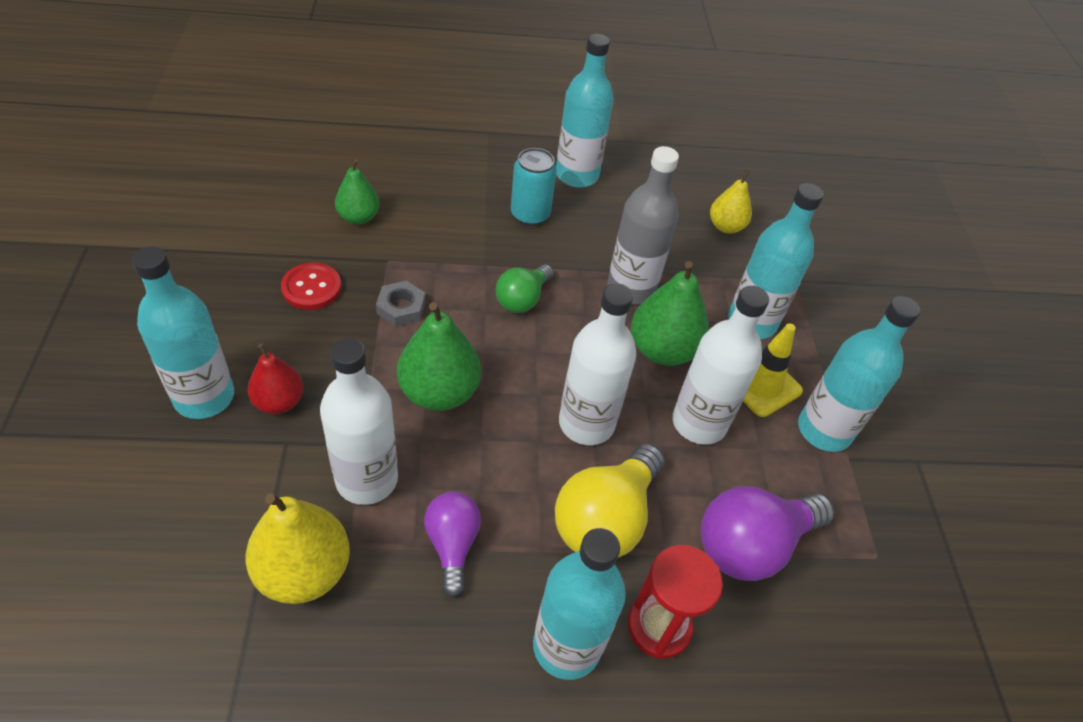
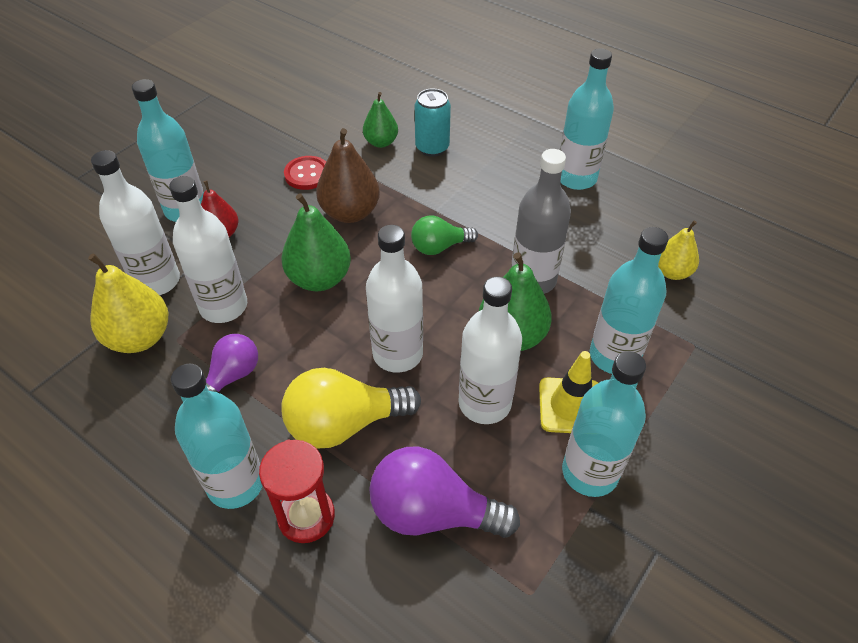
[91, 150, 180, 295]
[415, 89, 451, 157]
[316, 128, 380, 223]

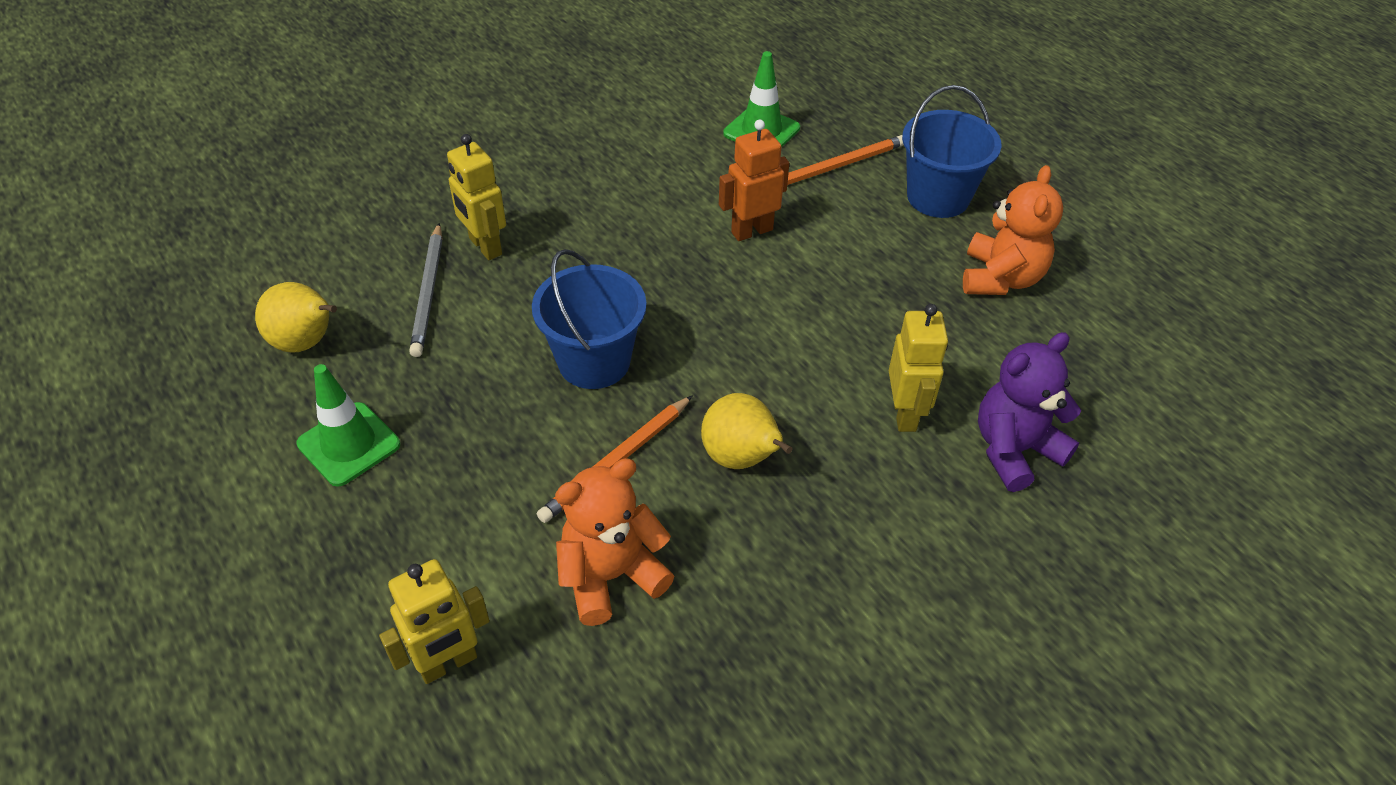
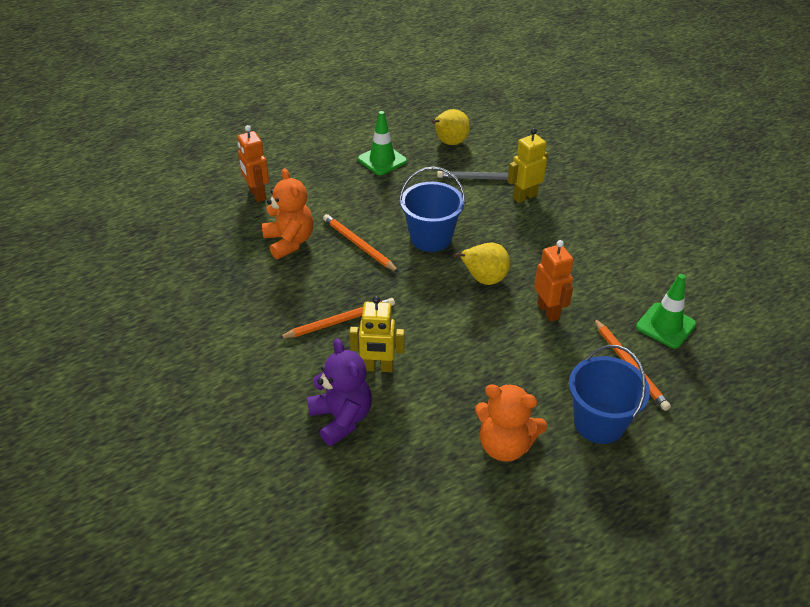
[279, 298, 395, 338]
[453, 243, 510, 285]
[237, 125, 269, 202]

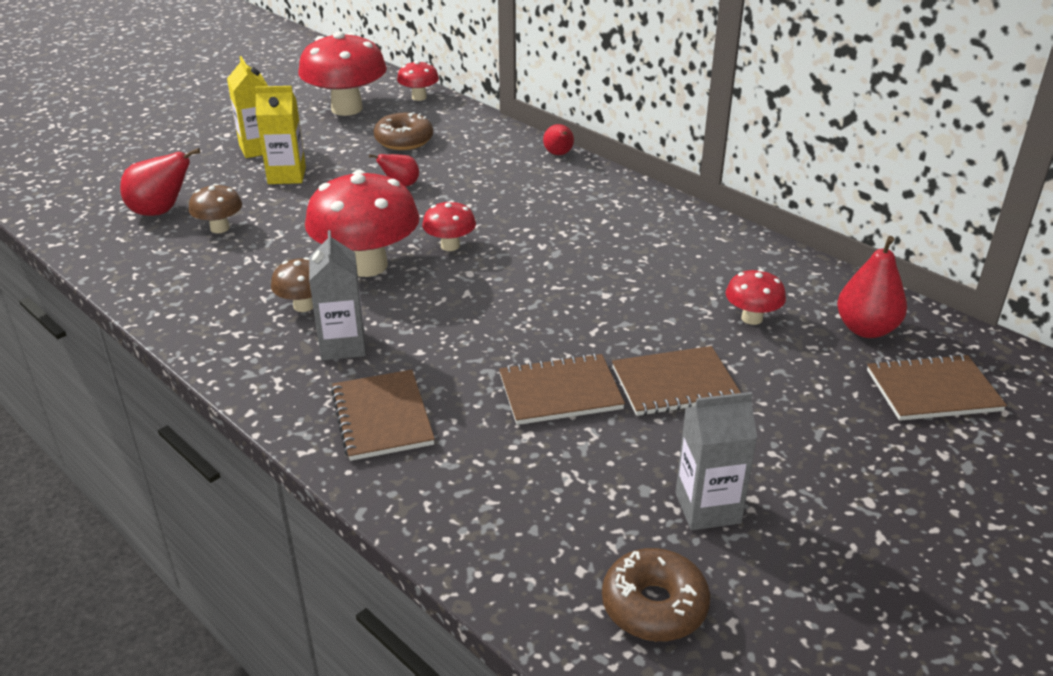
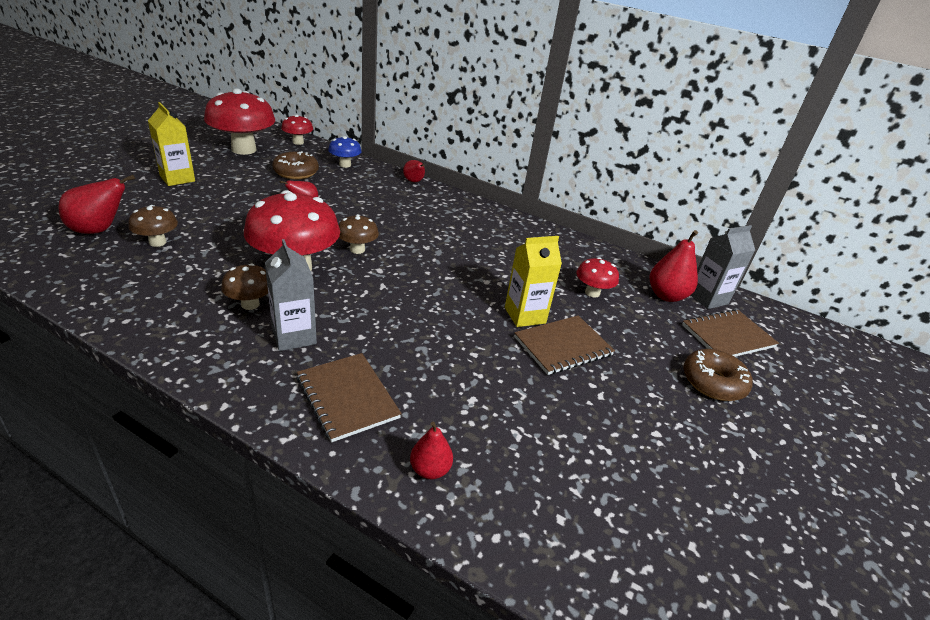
[499, 353, 625, 425] (first image)
[328, 136, 362, 168]
[410, 422, 453, 479]
[505, 236, 562, 327]
[683, 349, 753, 401]
[691, 225, 755, 309]
[338, 214, 379, 254]

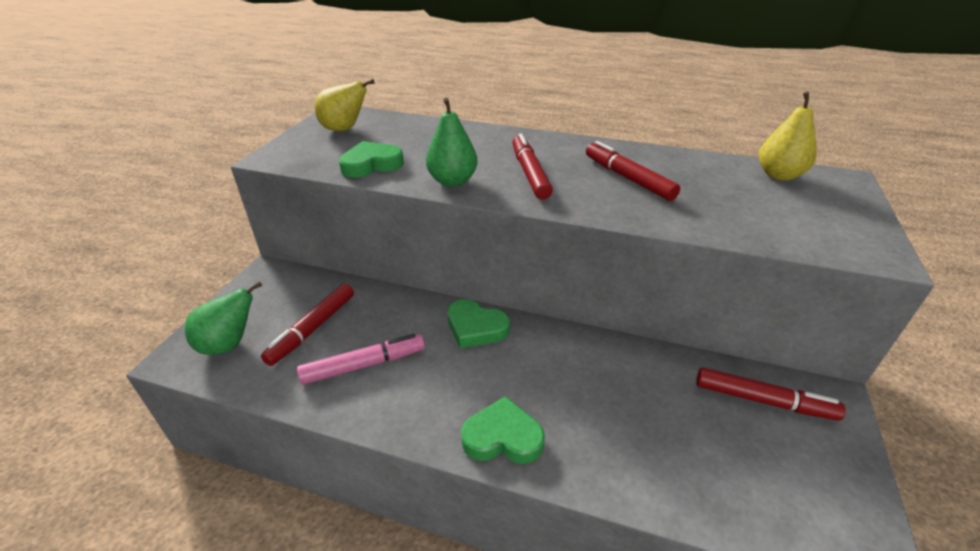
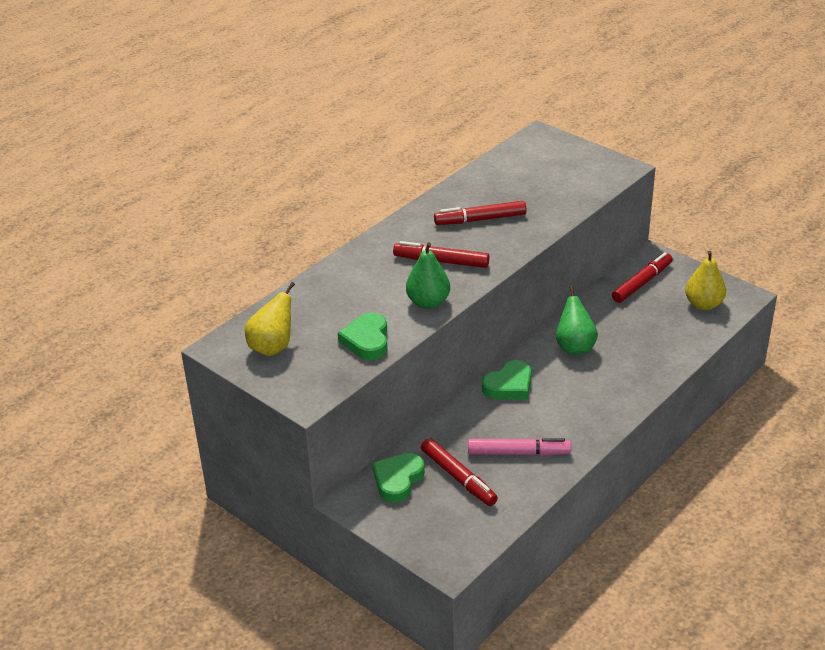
[556, 285, 598, 355]
[372, 453, 425, 503]
[685, 251, 726, 310]
[468, 438, 571, 456]

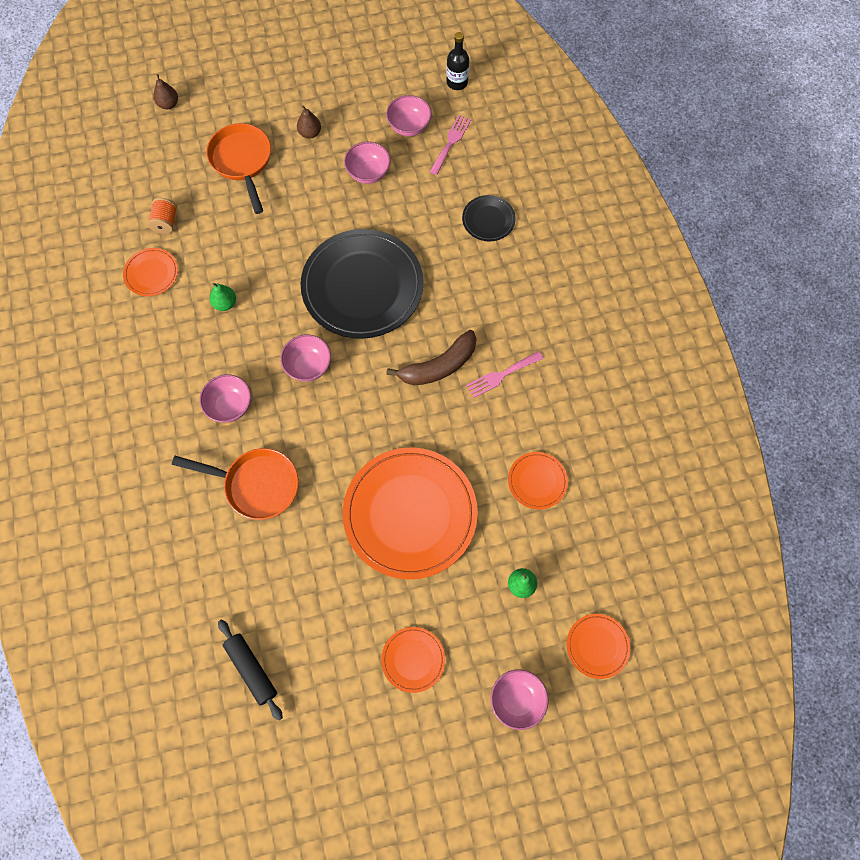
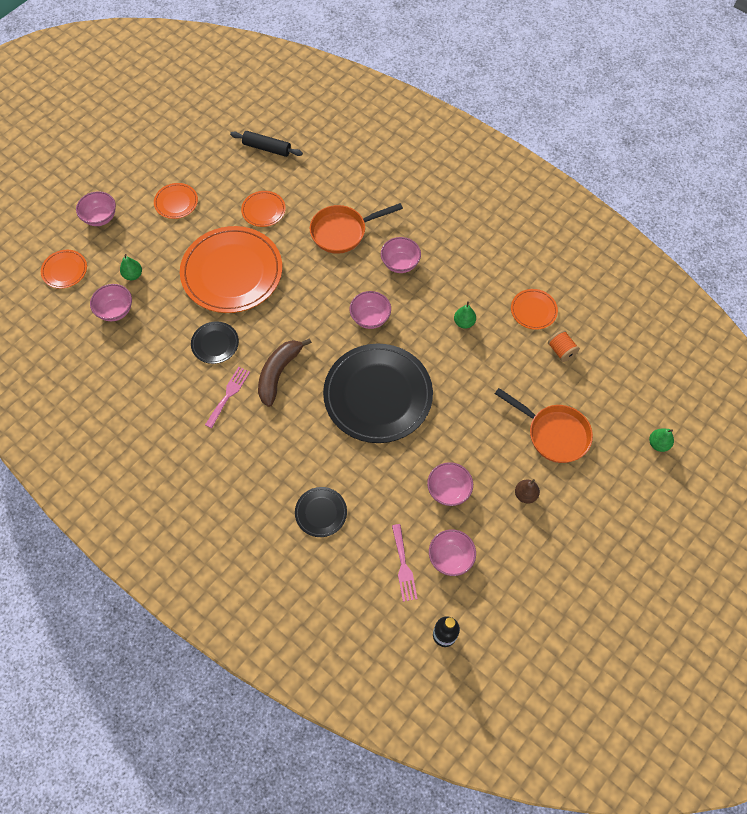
[90, 284, 132, 321]
[191, 322, 239, 364]
[241, 191, 286, 227]
[649, 428, 674, 452]

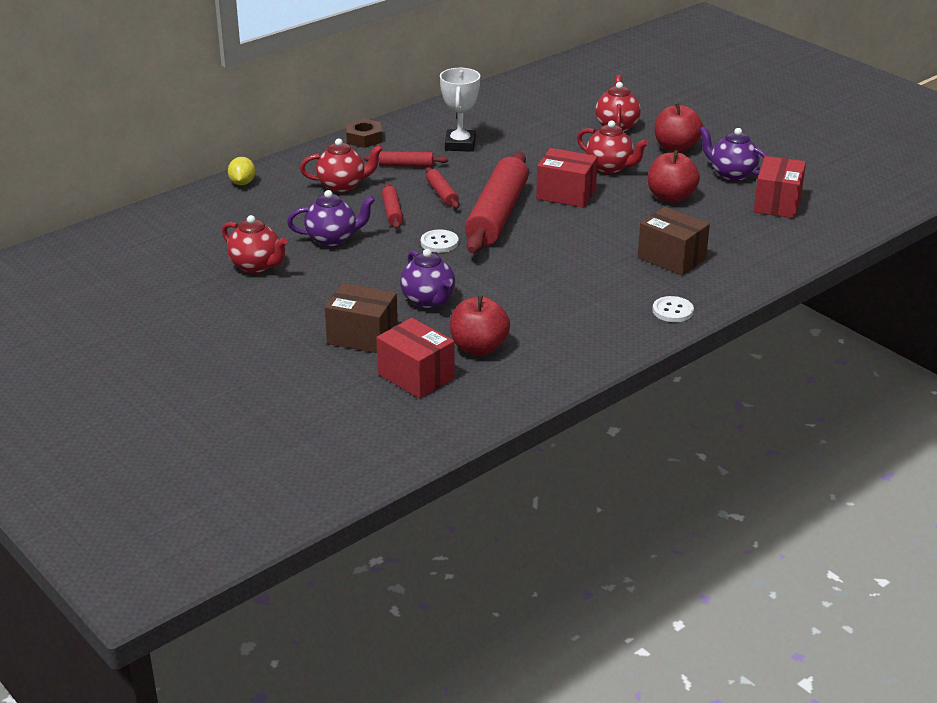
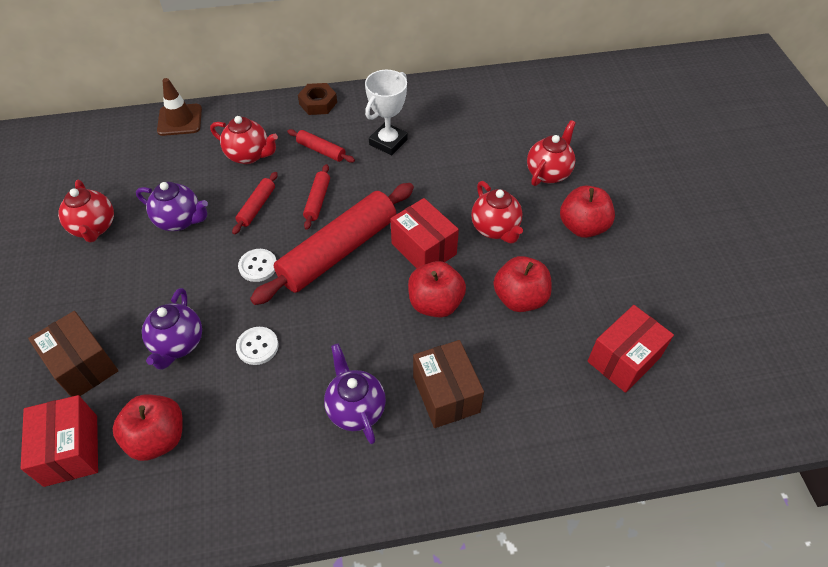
[408, 261, 466, 318]
[236, 327, 278, 365]
[324, 344, 386, 444]
[157, 78, 202, 136]

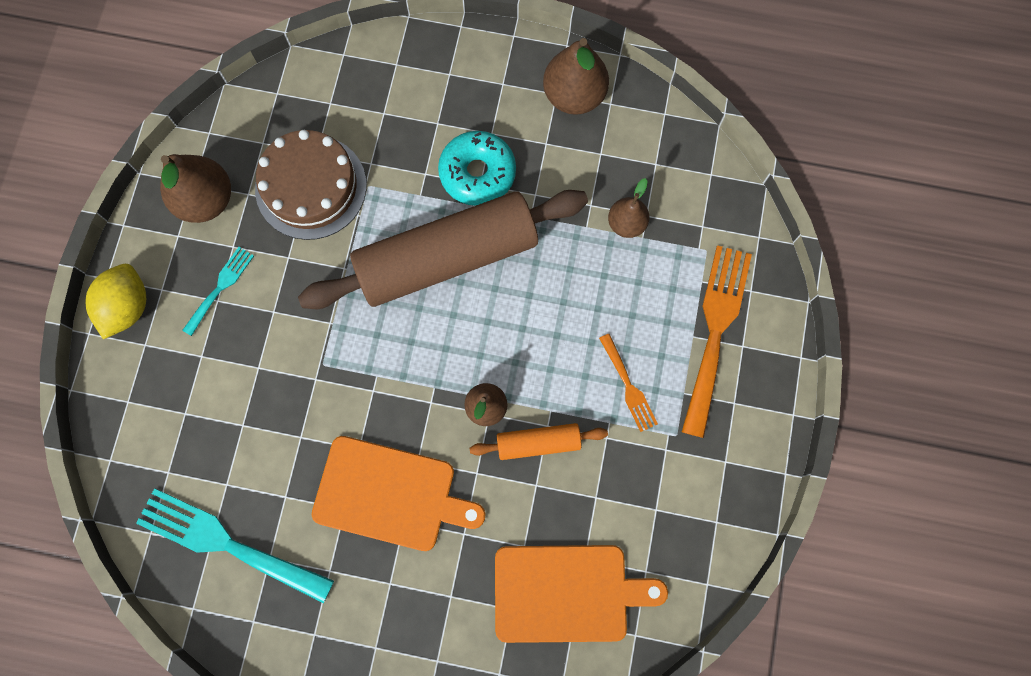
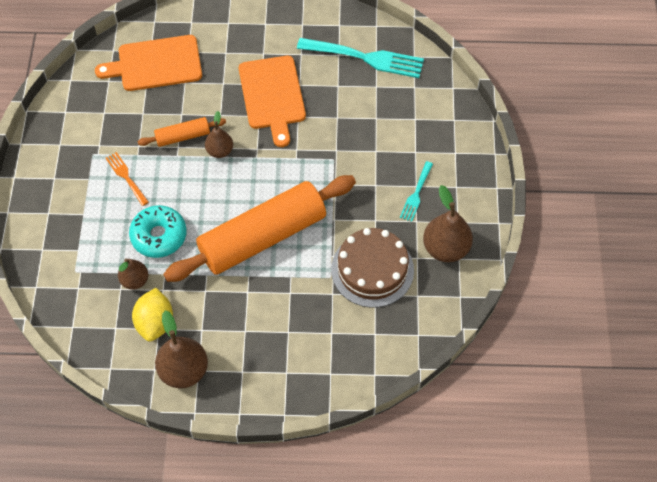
[682, 245, 752, 438] (first image)
[132, 288, 173, 341]
[129, 205, 186, 258]
[163, 175, 356, 282]
[239, 56, 306, 147]

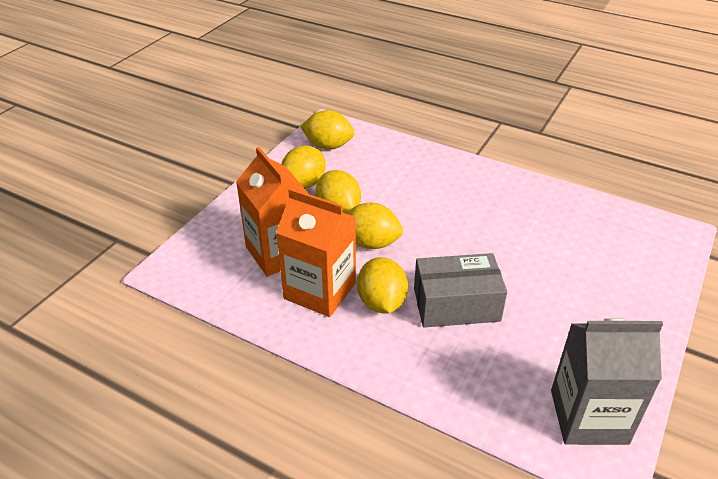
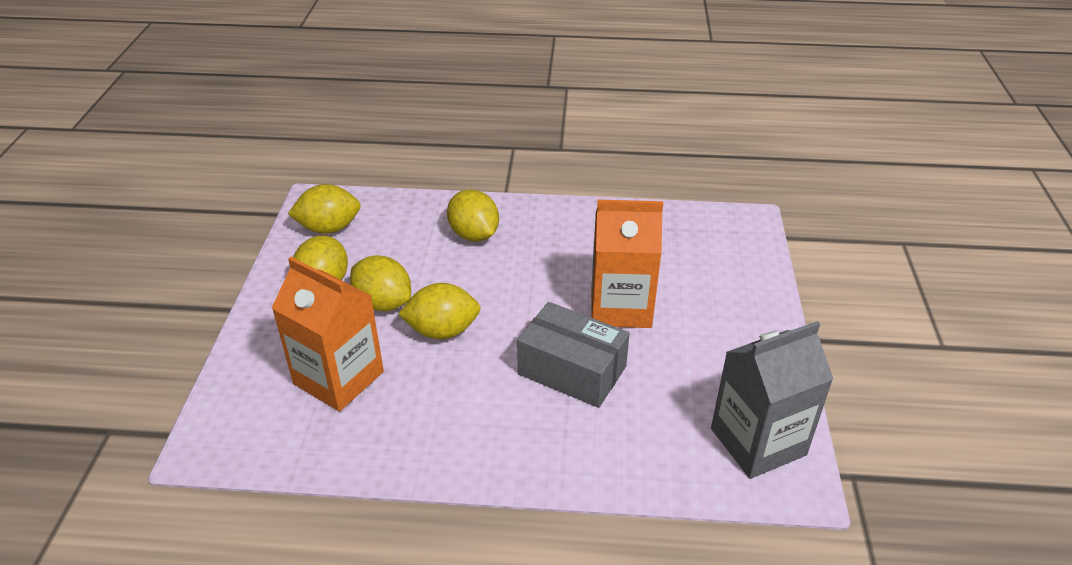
[592, 200, 663, 328]
[447, 189, 499, 242]
[517, 302, 630, 408]

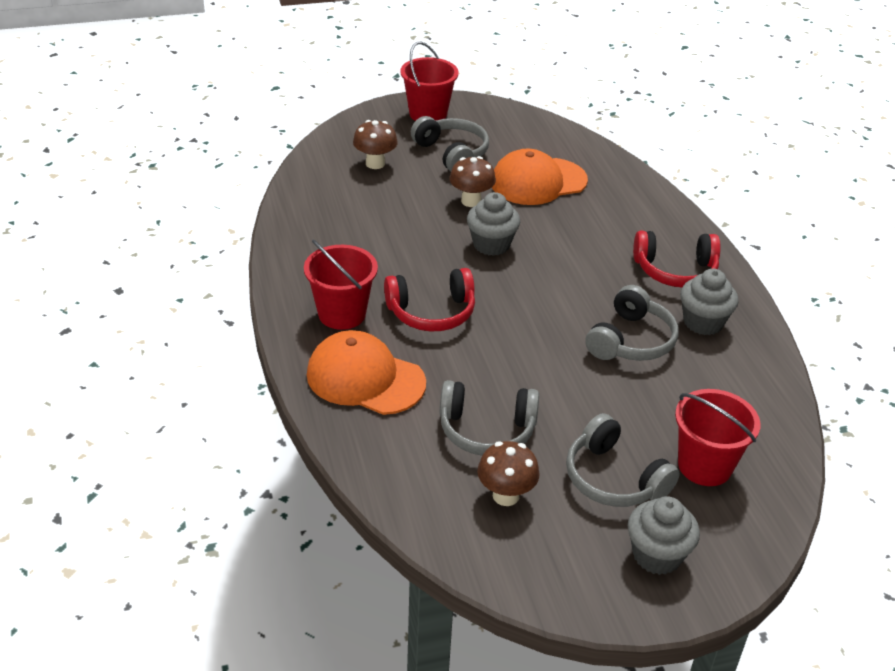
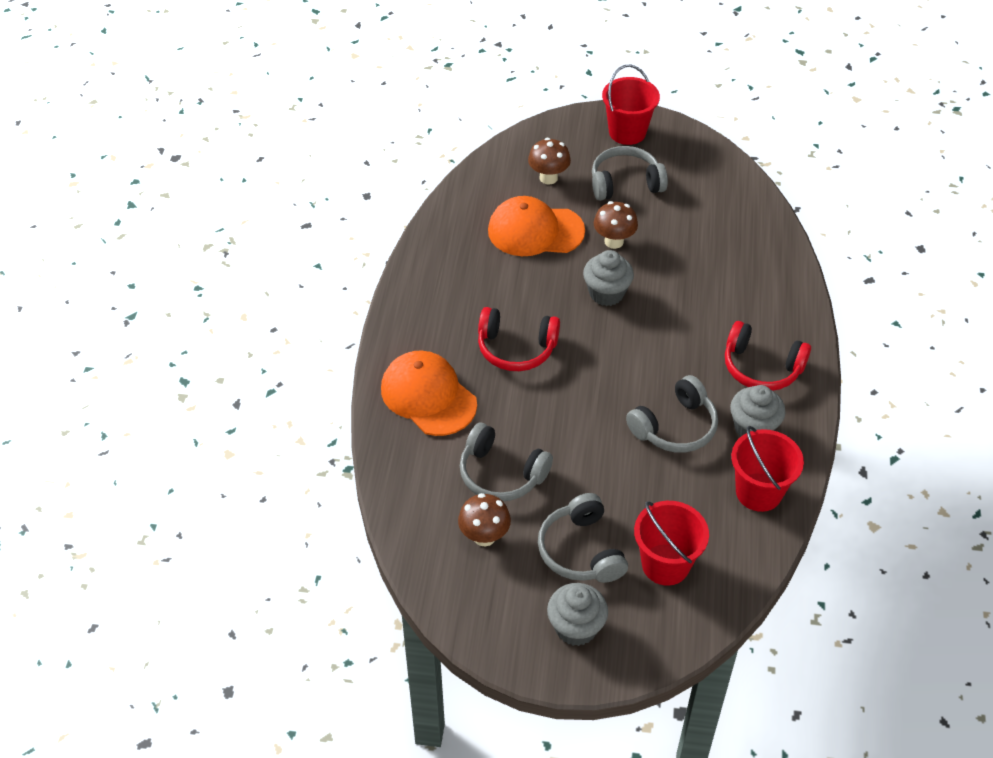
[731, 426, 804, 512]
[488, 196, 585, 256]
[592, 146, 668, 201]

